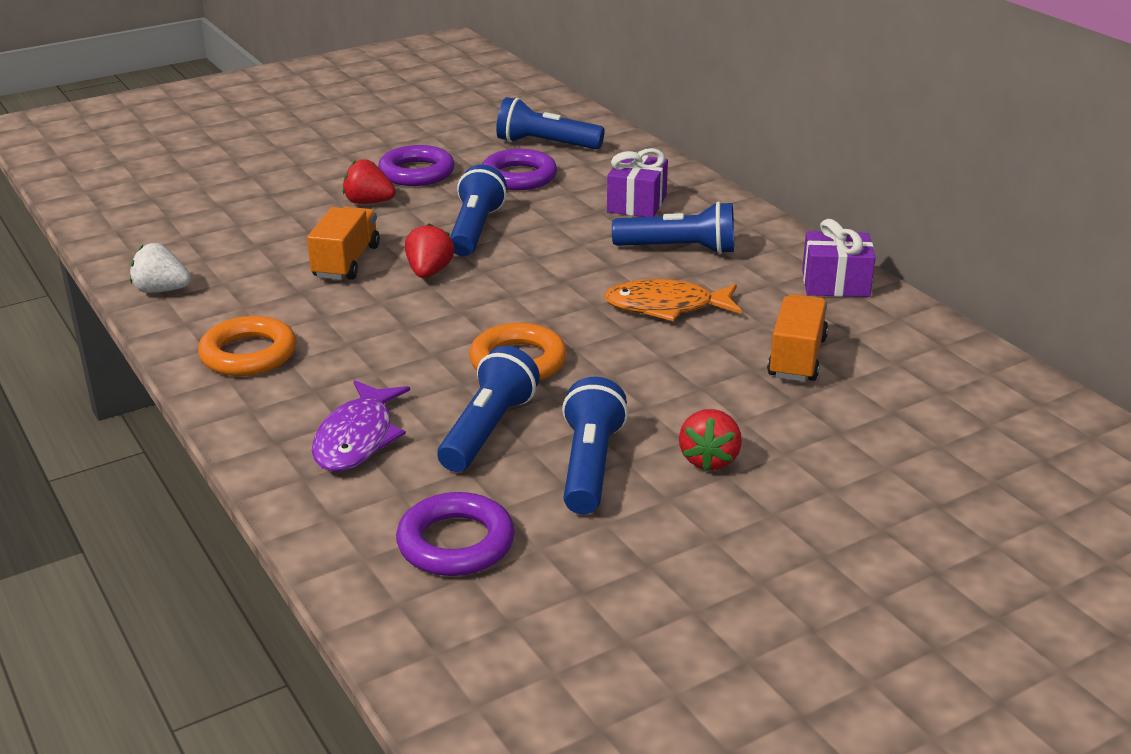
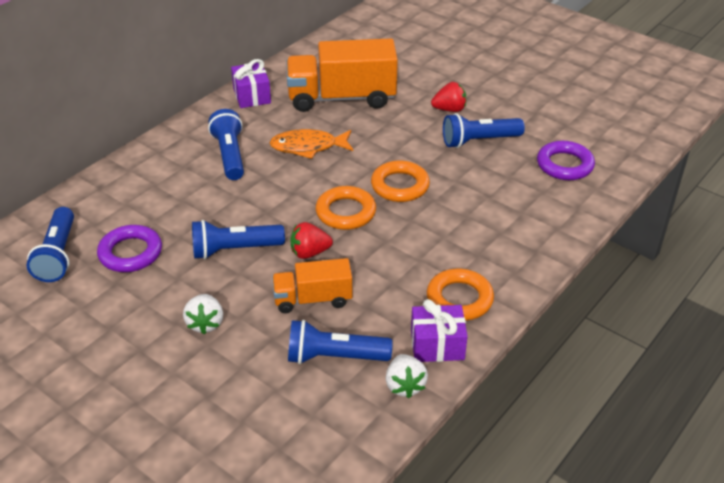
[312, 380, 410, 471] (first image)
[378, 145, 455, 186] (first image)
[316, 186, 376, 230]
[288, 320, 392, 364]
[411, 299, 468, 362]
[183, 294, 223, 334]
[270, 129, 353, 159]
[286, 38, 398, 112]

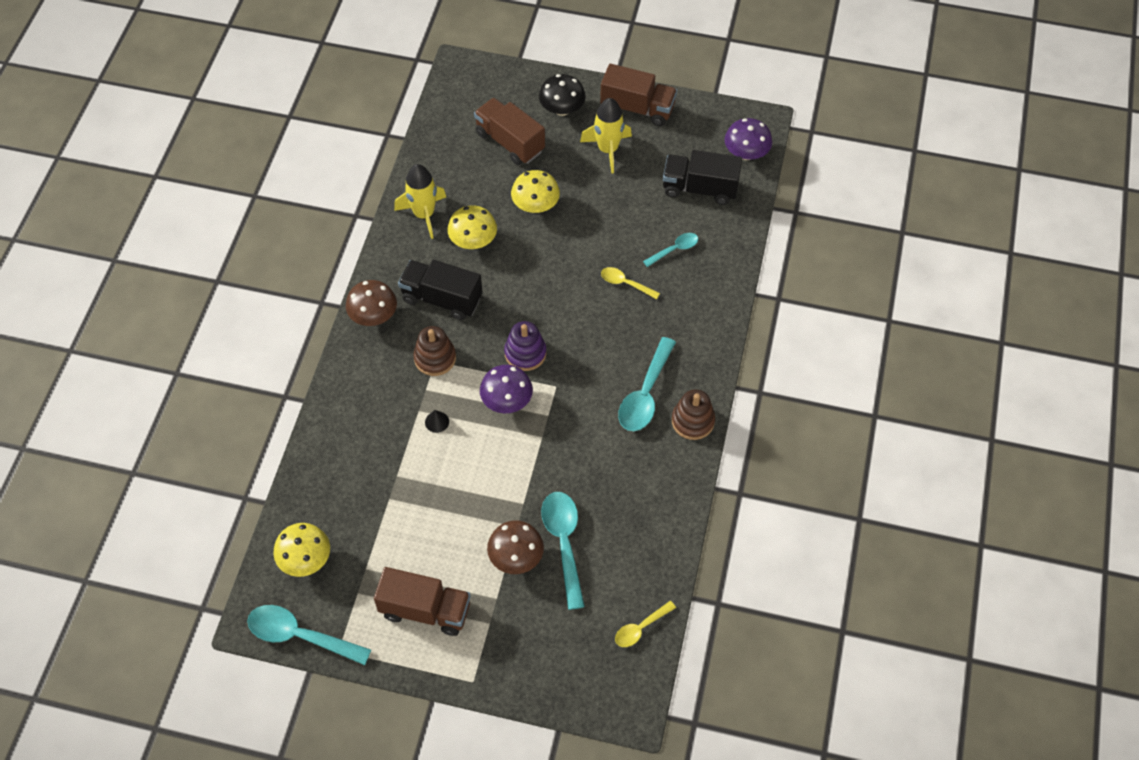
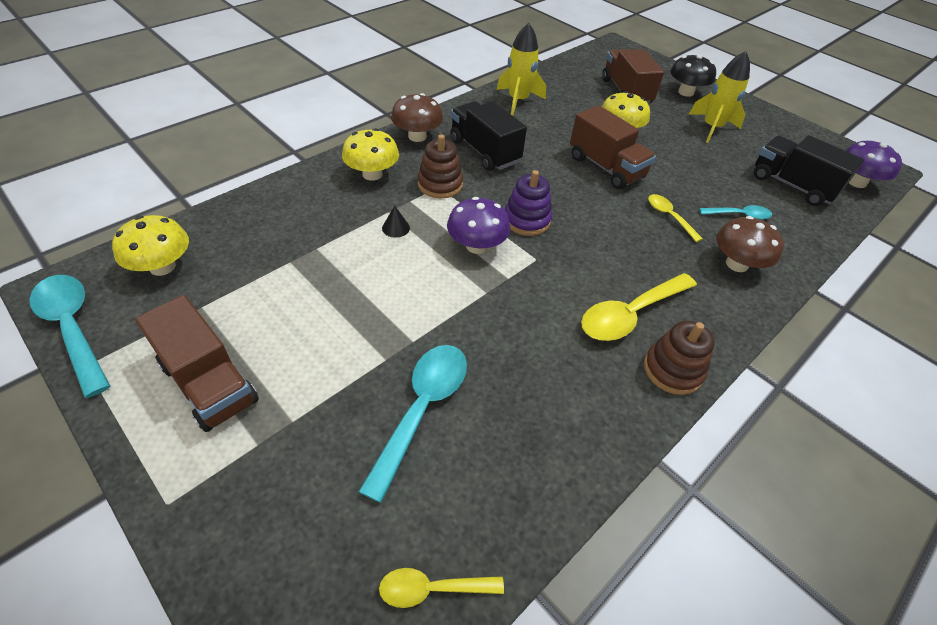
[342, 128, 399, 181]
[716, 216, 784, 272]
[570, 105, 656, 189]
[581, 273, 697, 341]

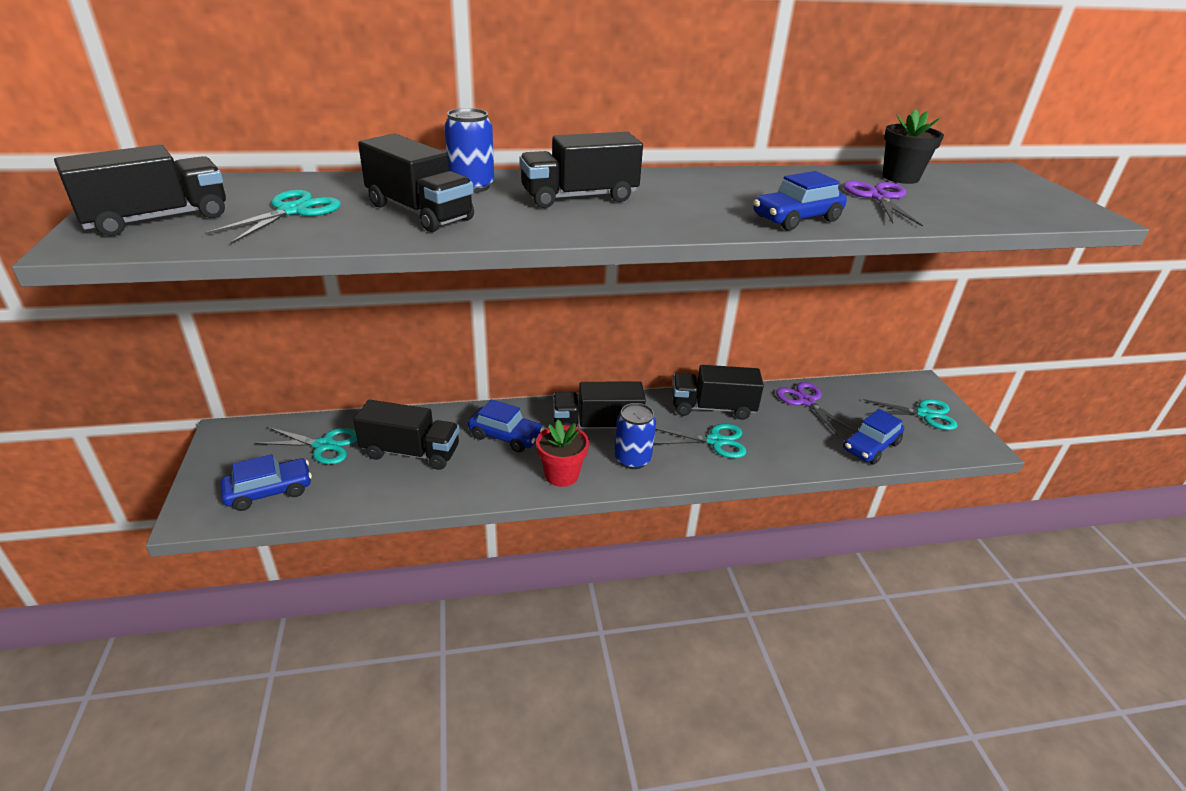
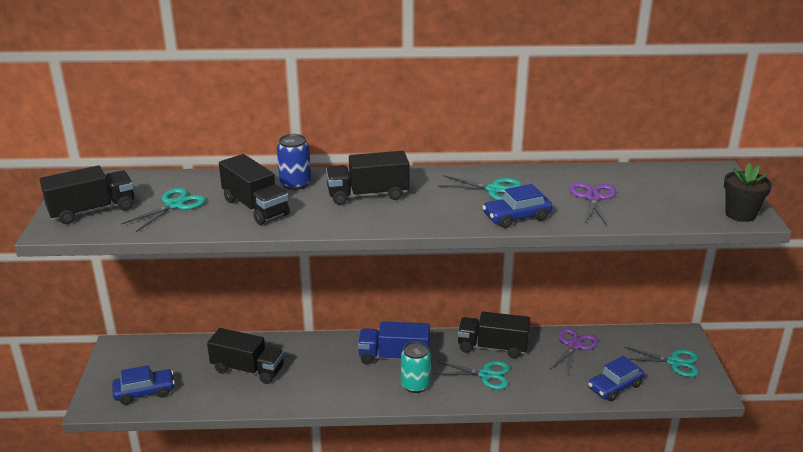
[468, 399, 544, 452] (first image)
[536, 420, 589, 487] (first image)
[438, 175, 522, 200]
[724, 163, 772, 222]
[358, 321, 430, 365]
[401, 341, 431, 393]
[550, 328, 598, 376]

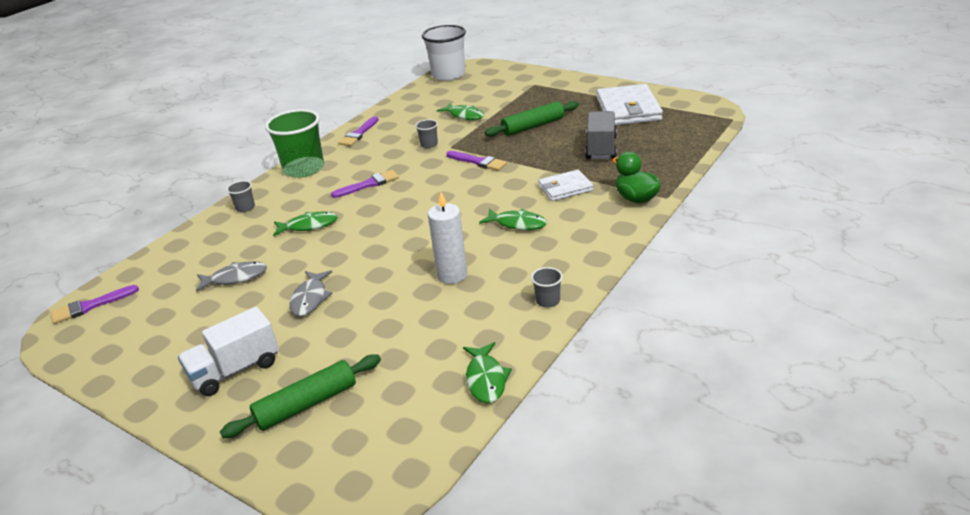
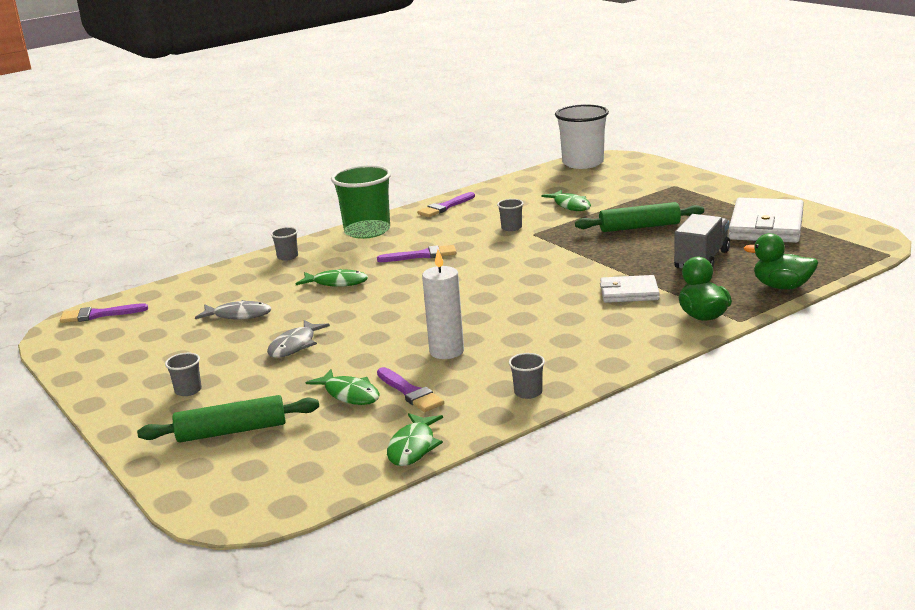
[744, 233, 818, 289]
[377, 367, 444, 412]
[305, 369, 380, 405]
[165, 353, 202, 396]

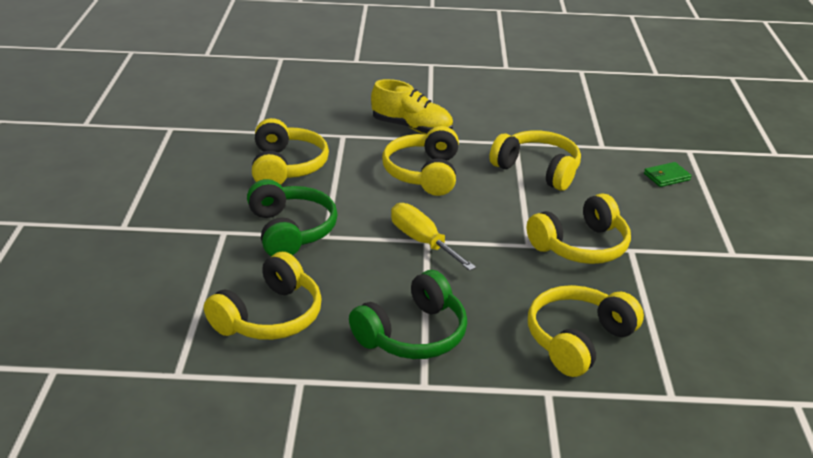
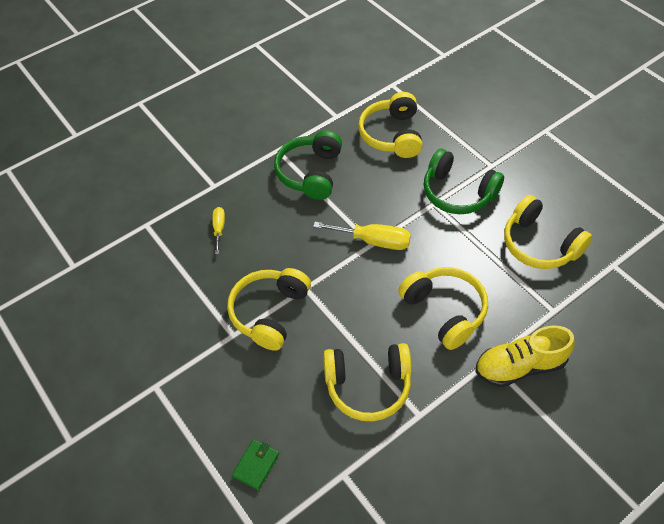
[212, 207, 225, 254]

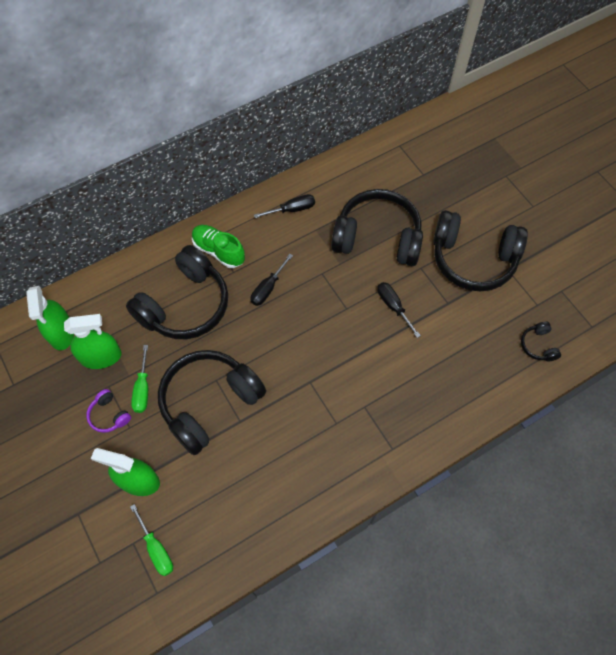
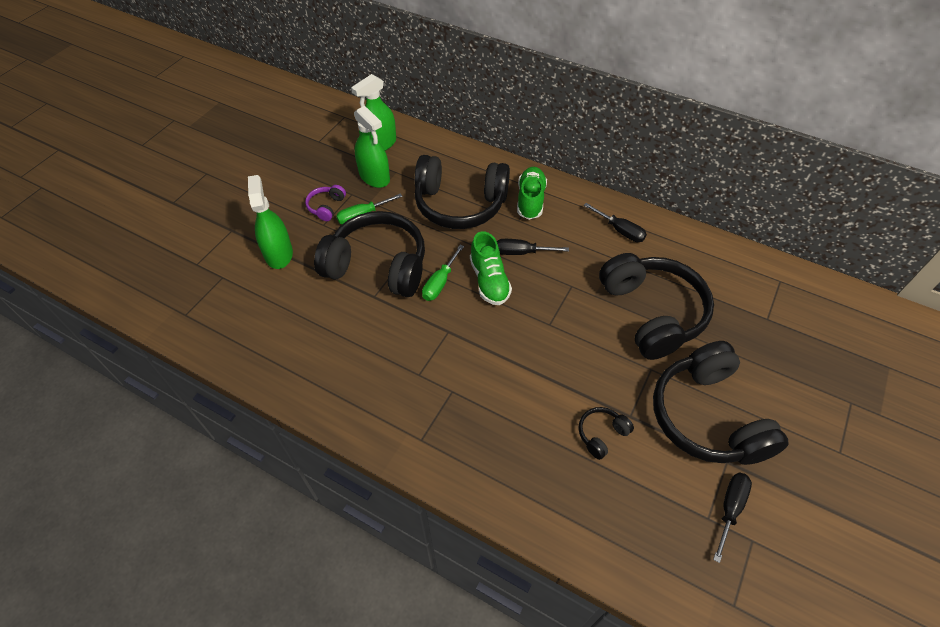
[470, 231, 512, 305]
[422, 245, 464, 301]
[713, 473, 752, 563]
[579, 407, 634, 460]

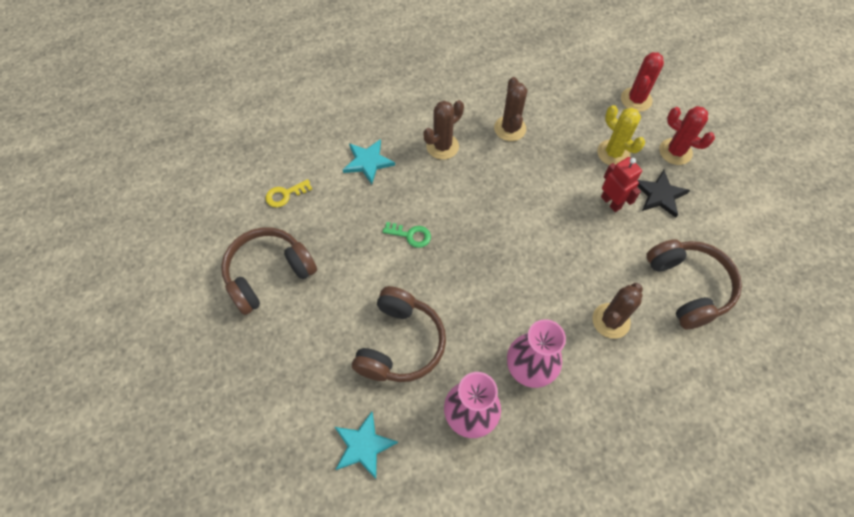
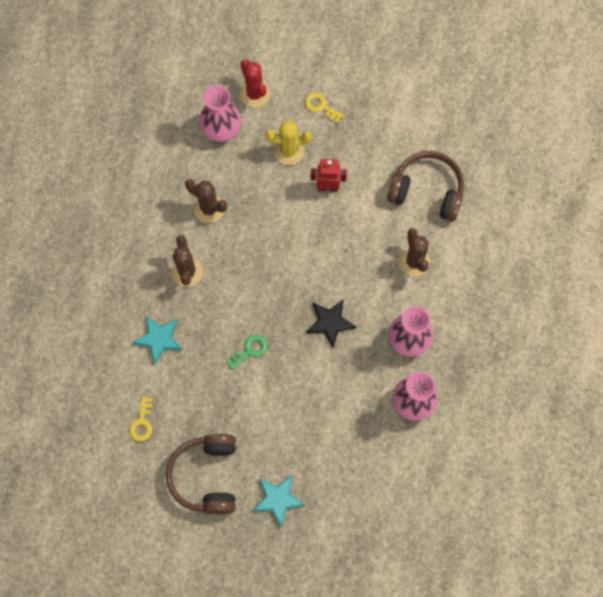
[352, 286, 446, 382] (first image)
[199, 85, 241, 142]
[252, 475, 305, 527]
[306, 299, 357, 347]
[305, 92, 343, 123]

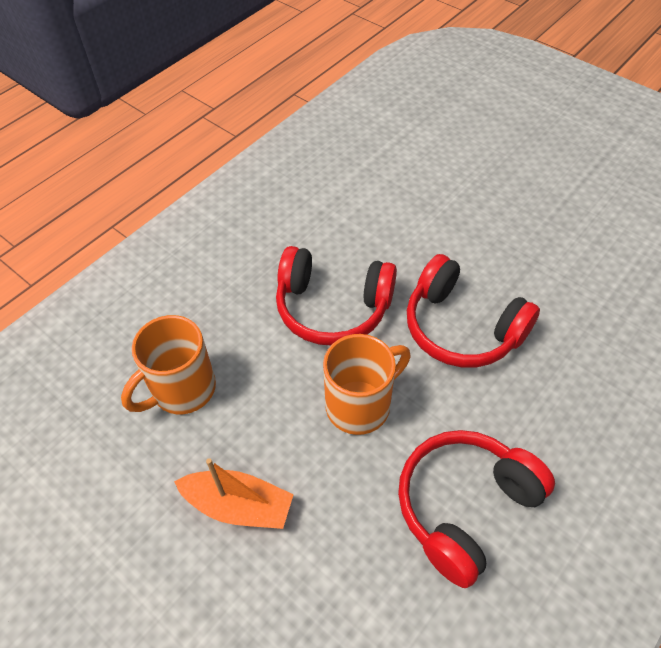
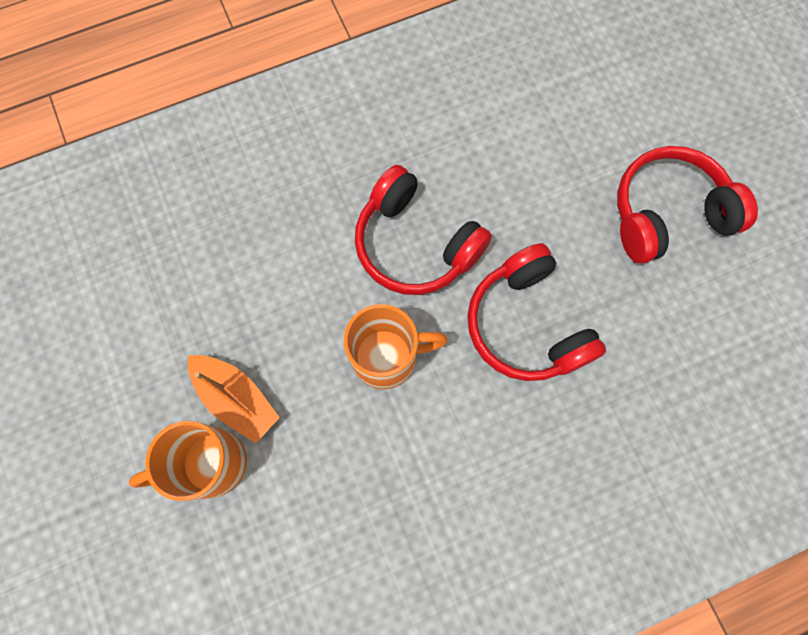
[129, 421, 247, 501]
[617, 146, 758, 263]

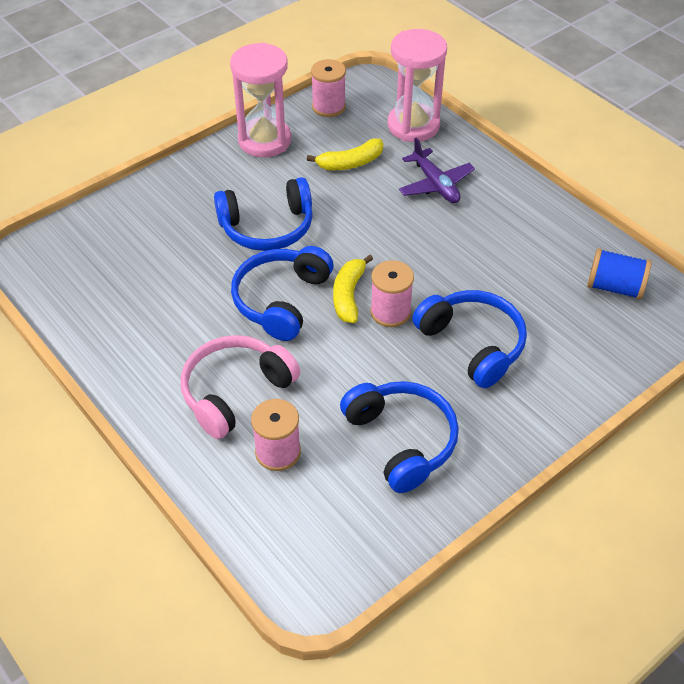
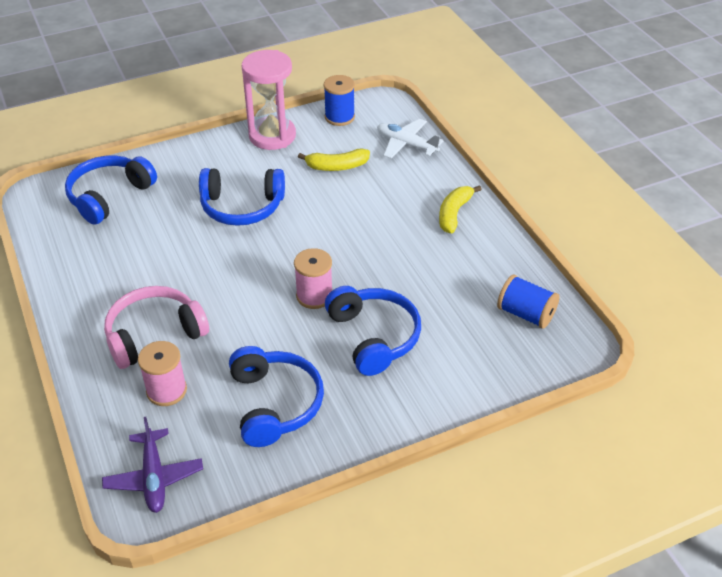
[65, 155, 157, 225]
[439, 185, 482, 233]
[102, 417, 203, 513]
[377, 119, 444, 159]
[324, 75, 355, 126]

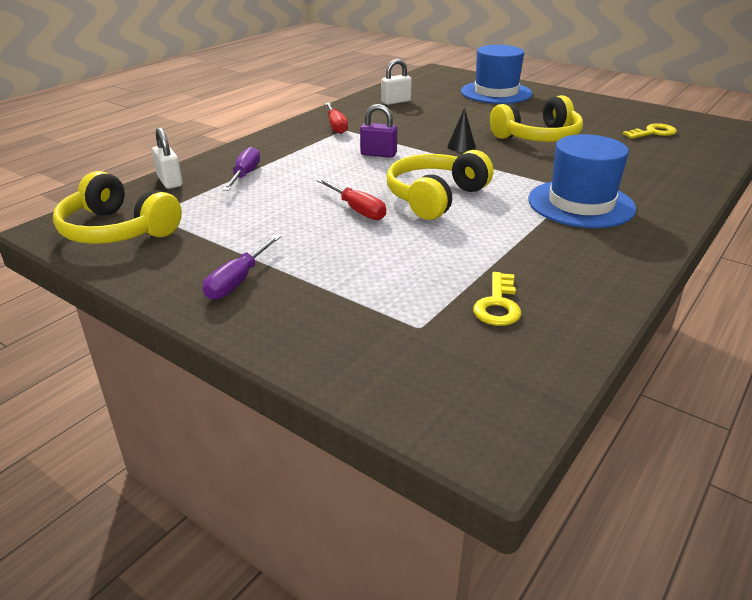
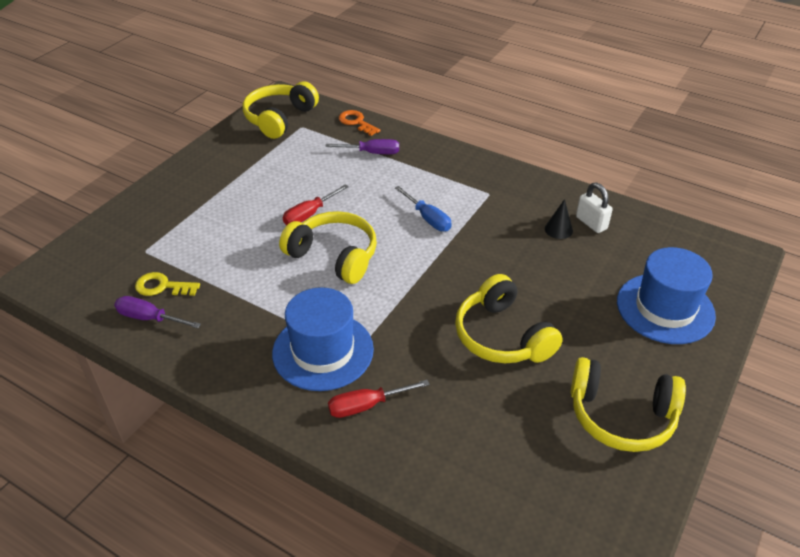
[623, 123, 677, 139] (first image)
[571, 357, 686, 452]
[114, 296, 201, 328]
[328, 380, 430, 418]
[545, 199, 573, 239]
[339, 110, 380, 136]
[395, 186, 452, 232]

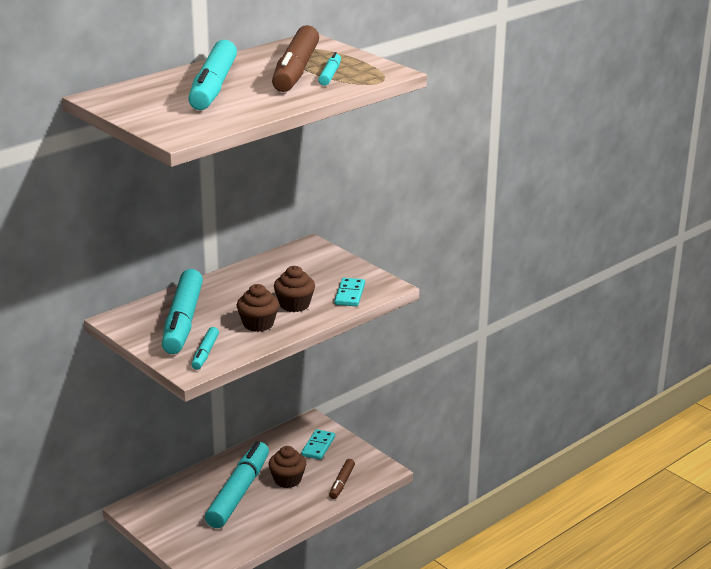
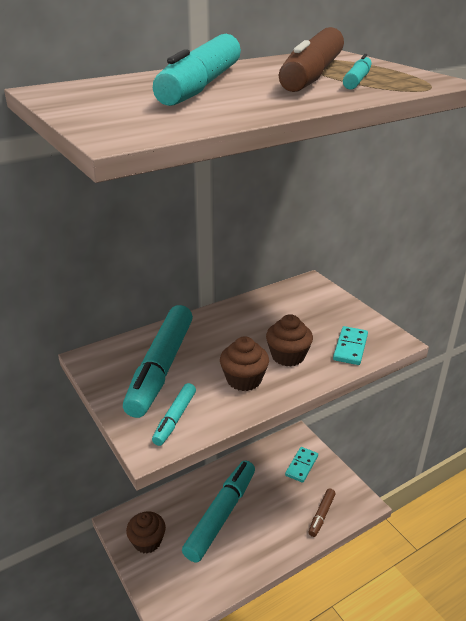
[126, 512, 166, 554]

